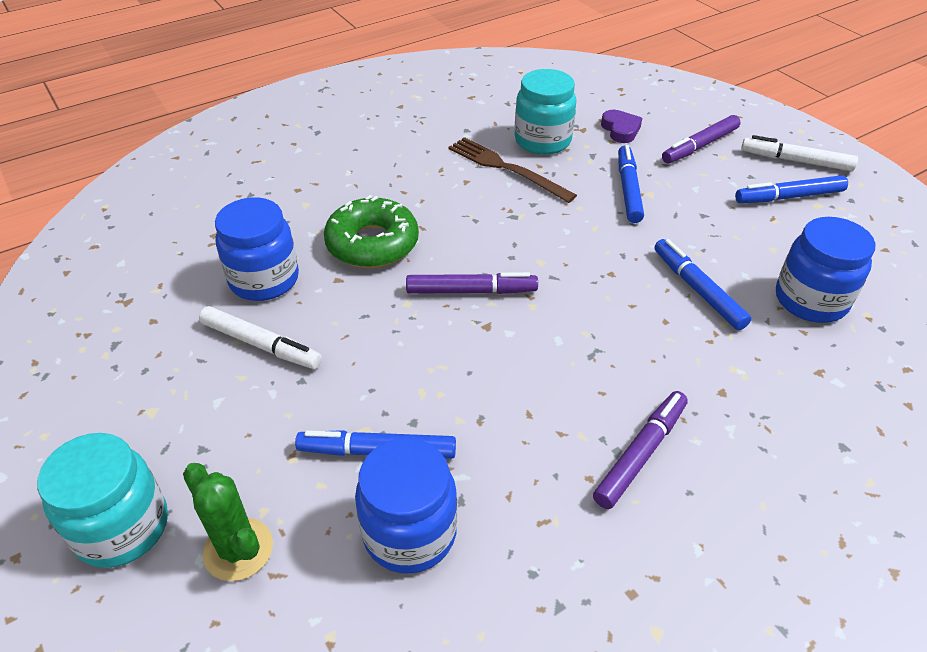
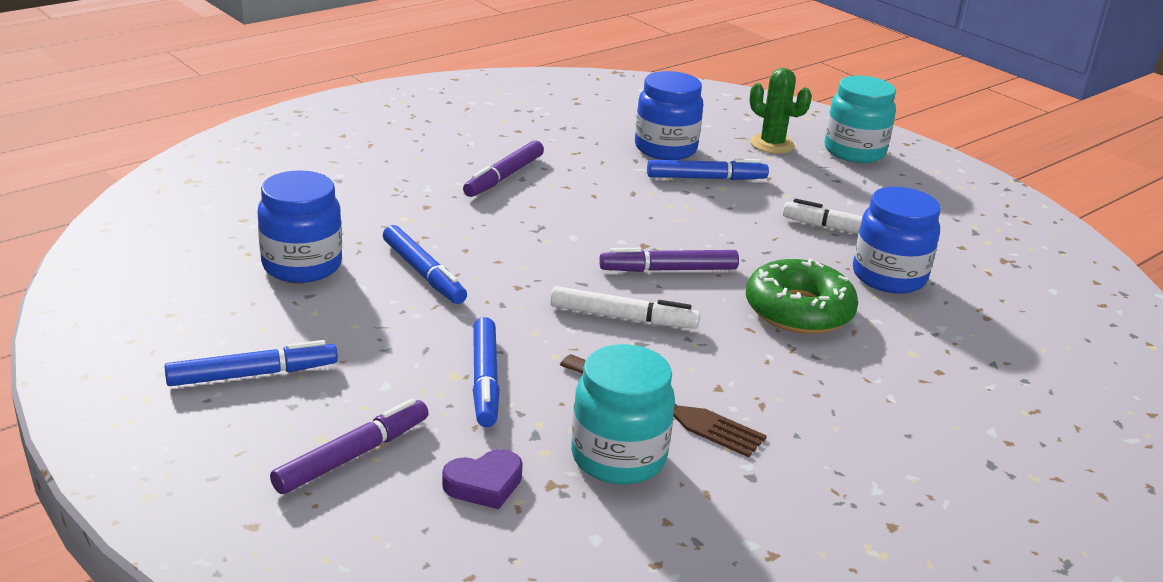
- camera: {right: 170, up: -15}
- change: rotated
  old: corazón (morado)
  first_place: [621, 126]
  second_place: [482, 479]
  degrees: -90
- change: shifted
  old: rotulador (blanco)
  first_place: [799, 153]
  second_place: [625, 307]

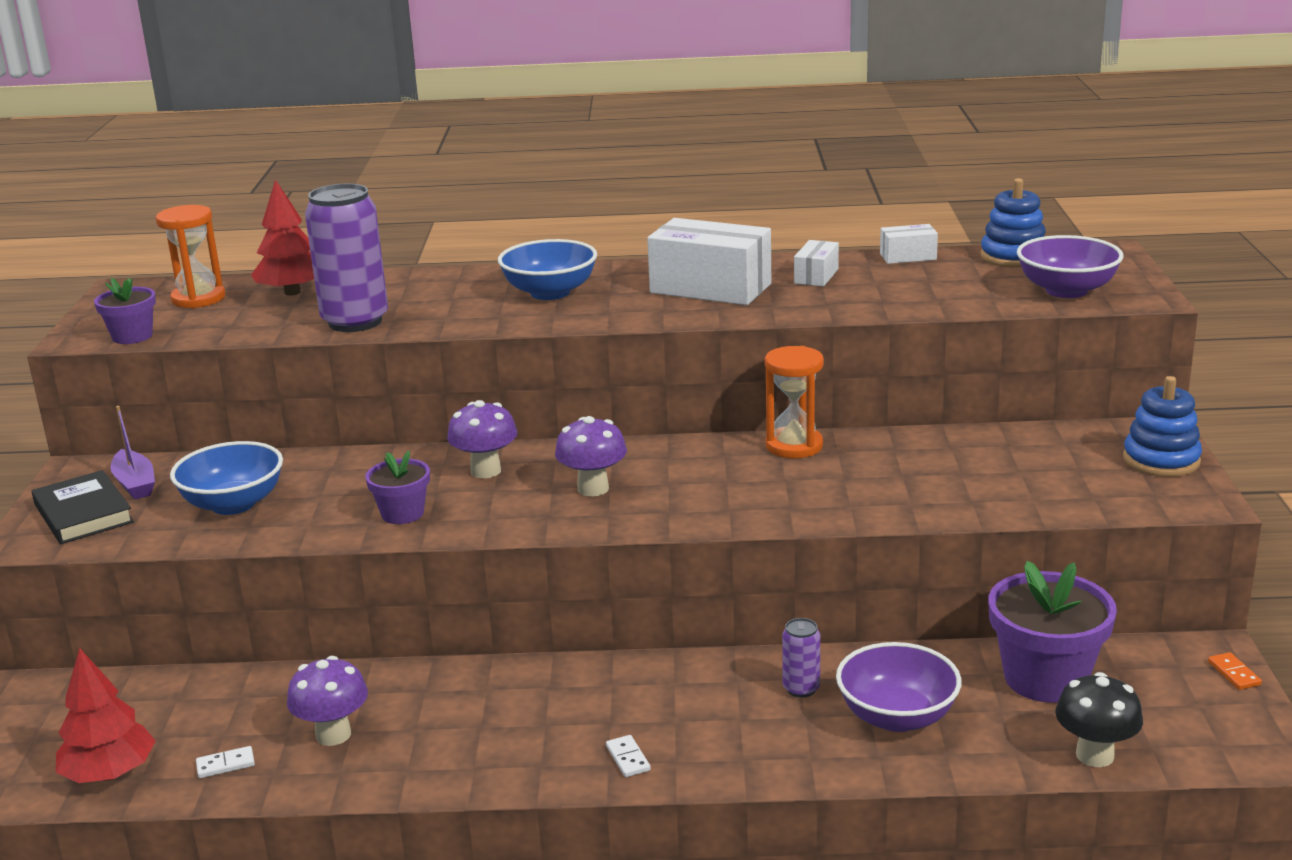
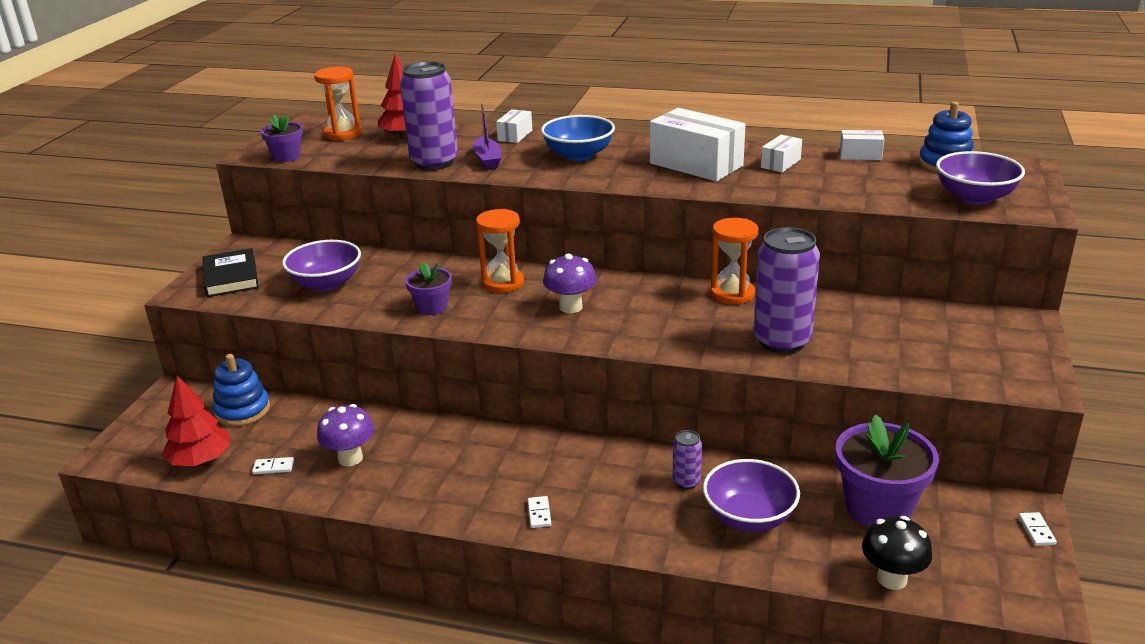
- camera: {right: 15, up: 5}
- change: shifted
  old: juguete apilable (azul)
  first_place: [1162, 426]
  second_place: [241, 390]
- change: repainted
  old: cuenco (azul)
  new: cuenco (morado)
  first_place: [226, 478]
  second_place: [321, 266]
- change: shifted
  old: barco (morado)
  first_place: [132, 452]
  second_place: [487, 136]
- change: swapped
  old: seta (morado)
  new: reloj de arena (naranja)
  first_place: [482, 439]
  second_place: [500, 251]
- change: new
  new: caja (blanco)
  second_place: [514, 126]
- change: new
  new: lata (morado)
  second_place: [786, 290]
- change: repainted
  old: ficha de dominó (naranja)
  new: ficha de dominó (blanco)
  first_place: [1235, 671]
  second_place: [1037, 529]

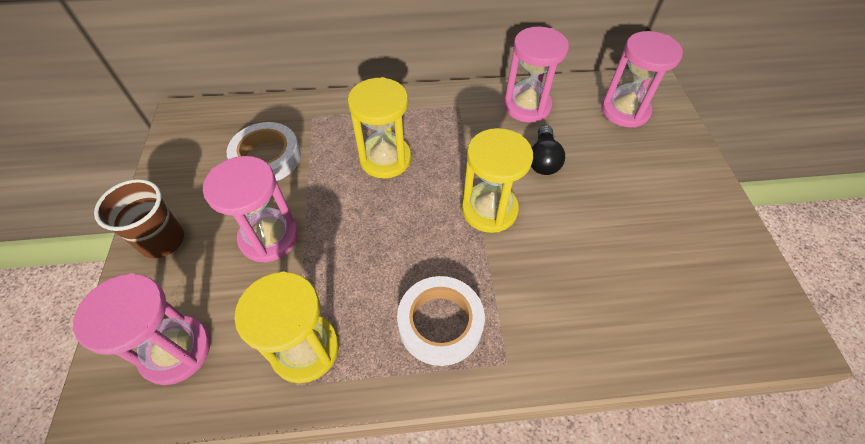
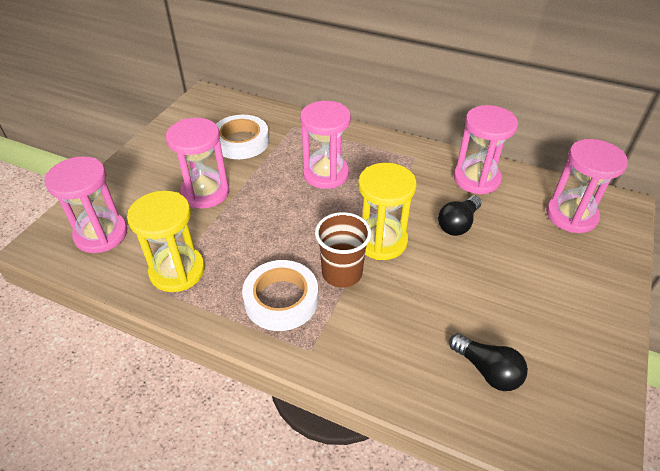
- camera: {right: 30, up: -10}
- change: repainted
  old: reloj de arena (amarillo)
  new: reloj de arena (rosa)
  first_place: [379, 127]
  second_place: [325, 145]
- change: shifted
  old: vaso (marrón)
  first_place: [139, 219]
  second_place: [343, 250]
- change: new
  new: bombilla (negro)
  second_place: [488, 362]

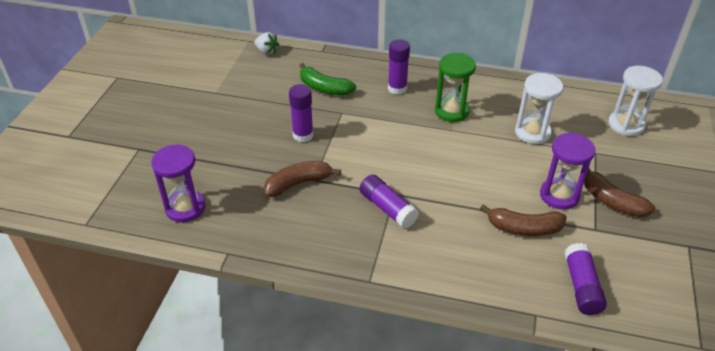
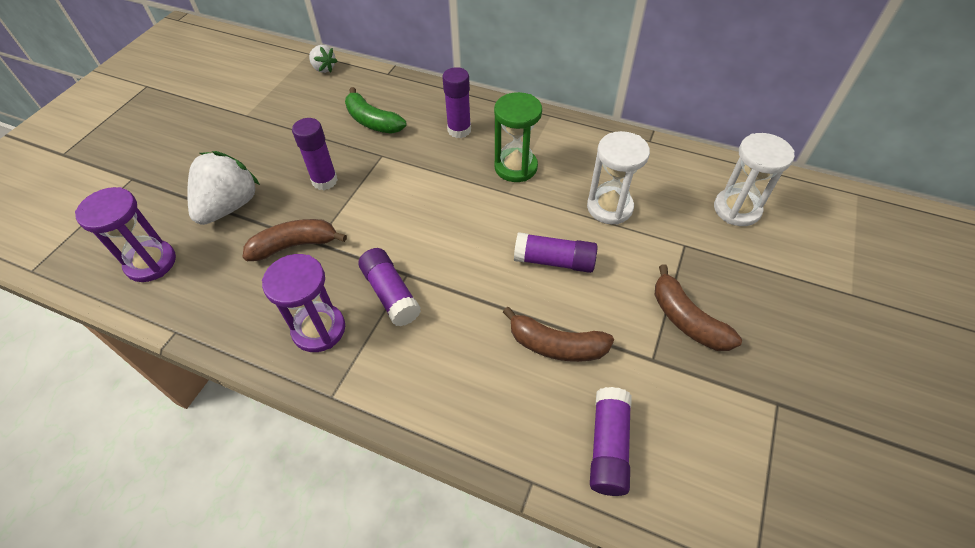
- camera: {right: 10, up: 10}
- change: new
  new: fresa (blanco)
  second_place: [223, 188]
- change: shifted
  old: reloj de arena (morado)
  first_place: [567, 171]
  second_place: [303, 303]
- change: new
  new: barra de pegamento (morado)
  second_place: [556, 252]

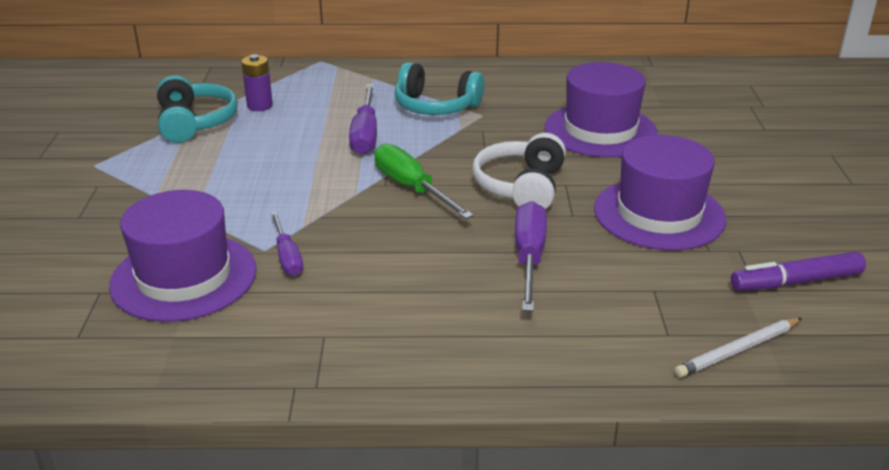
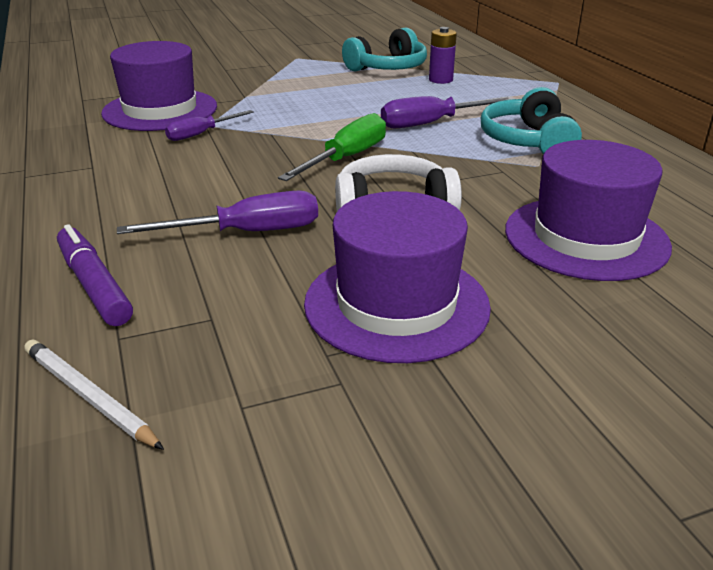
- camera: {right: 70, up: 0}
- change: shifted
  old: rotulador (morado)
  first_place: [798, 271]
  second_place: [95, 275]

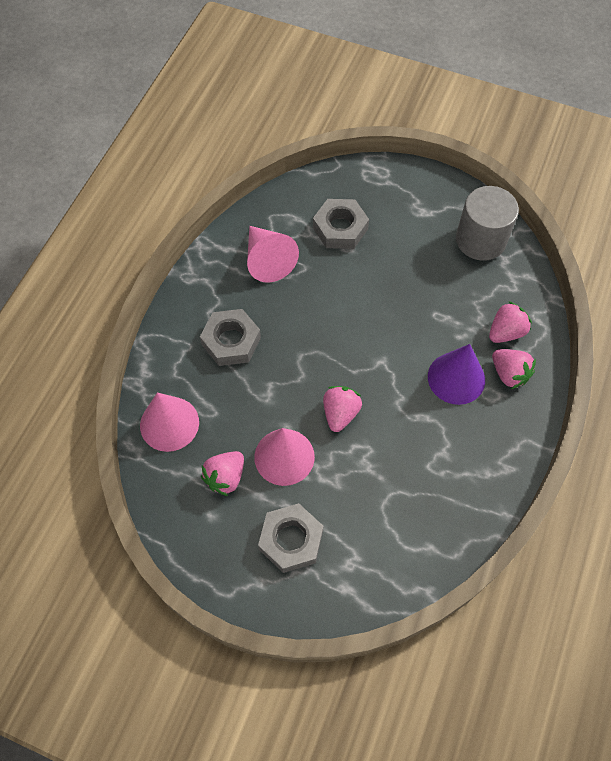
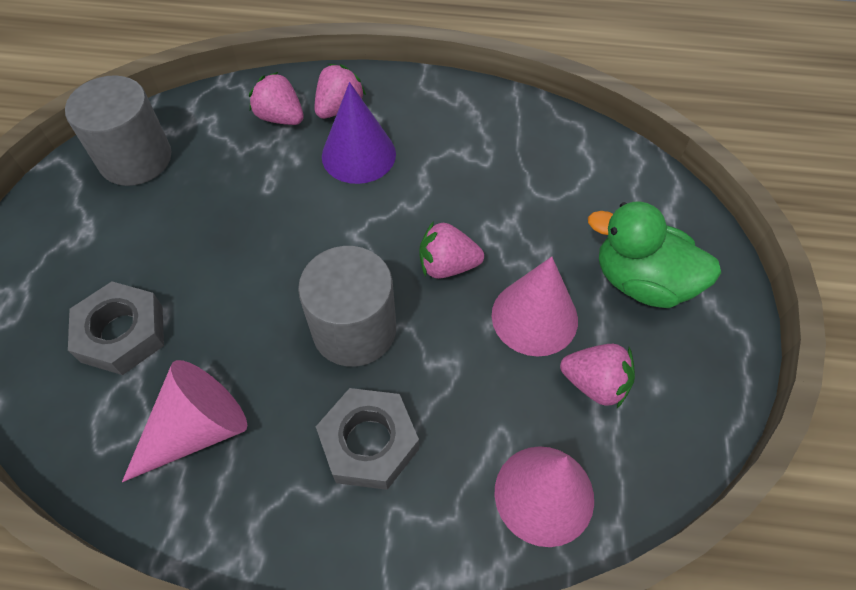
- camera: {right: -105, up: -5}
- change: new
  new: cilindro (gris)
  second_place: [347, 306]
- change: swapped
  old: tuerca (gris)
  new: pato (verde)
  first_place: [290, 538]
  second_place: [654, 254]

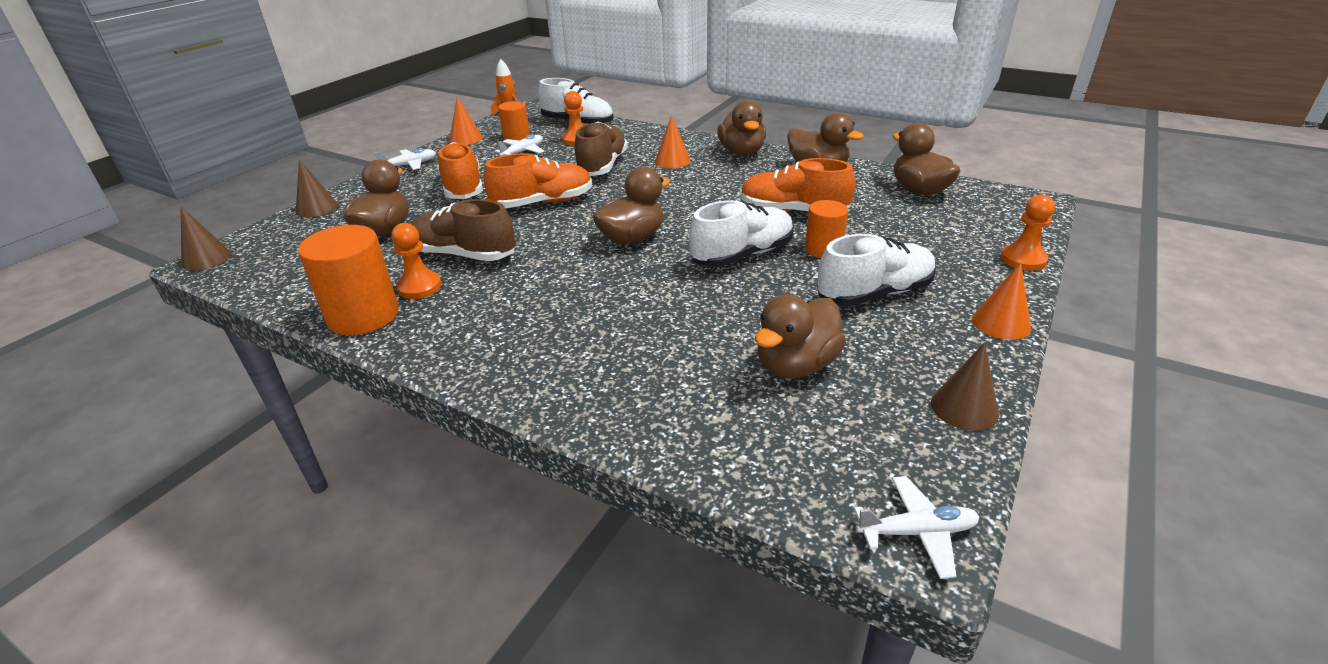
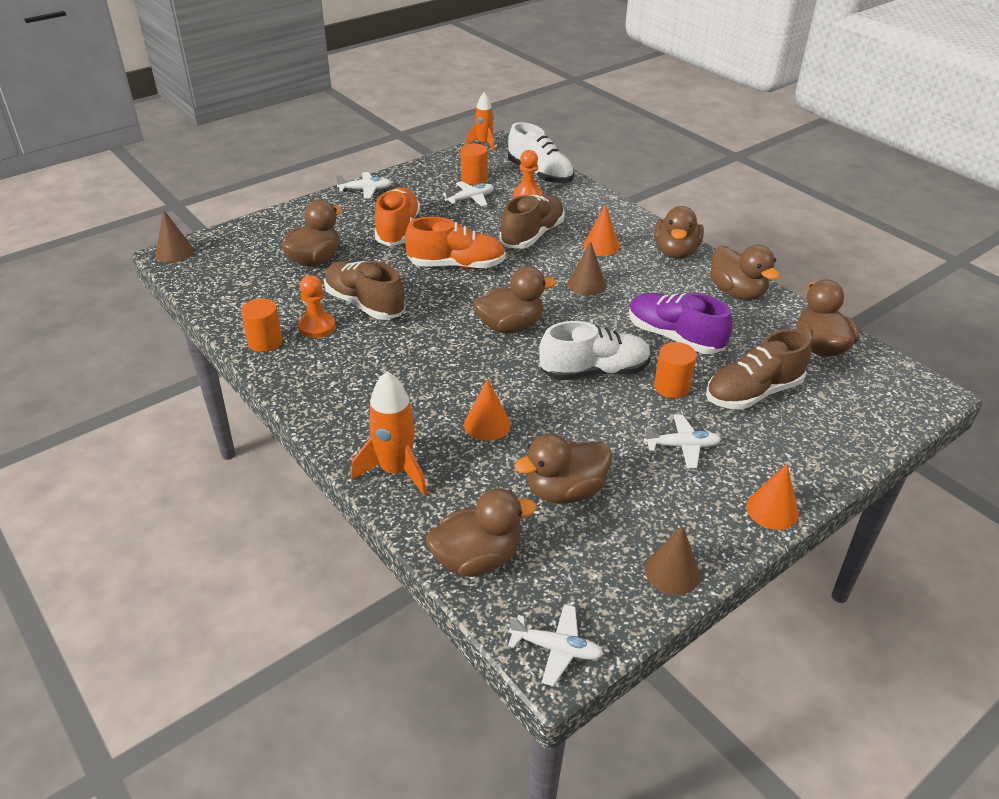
- camera: {right: 20, up: 5}
- change: scaled
  old: cilindro (naranja)
  first_place: [348, 280]
  second_place: [261, 325]
  factor: 0.6
- change: new
  new: cohete (naranja)
  second_place: [389, 433]
- change: new
  new: pato (marrón)
  second_place: [481, 532]
- change: shifted
  old: cono (naranja)
  first_place: [466, 121]
  second_place: [487, 409]
- change: shifted
  old: cono (marrón)
  first_place: [317, 188]
  second_place: [587, 268]
- change: repainted
  old: zapato (naranja)
  new: zapato (morado)
  first_place: [798, 185]
  second_place: [681, 323]
- change: swapped
  old: zapato (blanco)
  new: avión (blanco)
  first_place: [876, 270]
  second_place: [682, 441]
- change: new
  new: zapato (marrón)
  second_place: [759, 369]
- change: gone
  old: peón (naranja)
  first_place: [1028, 232]

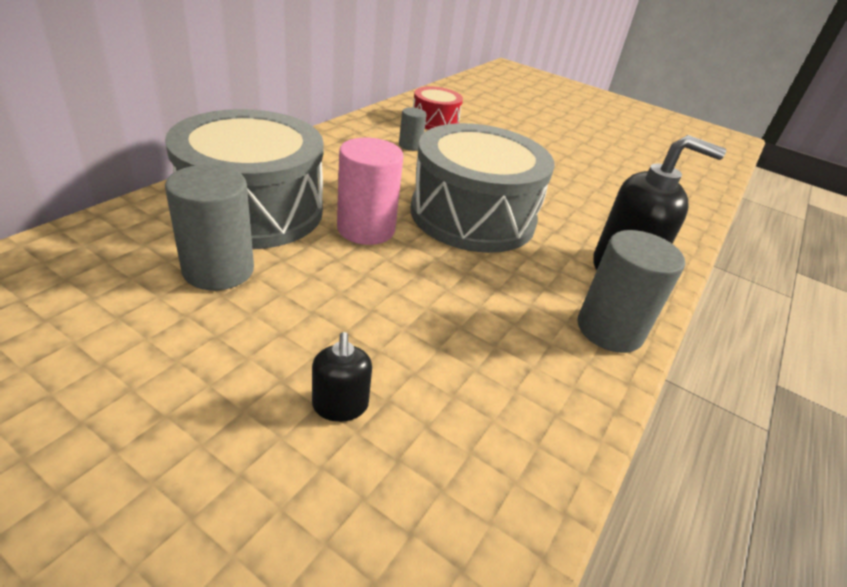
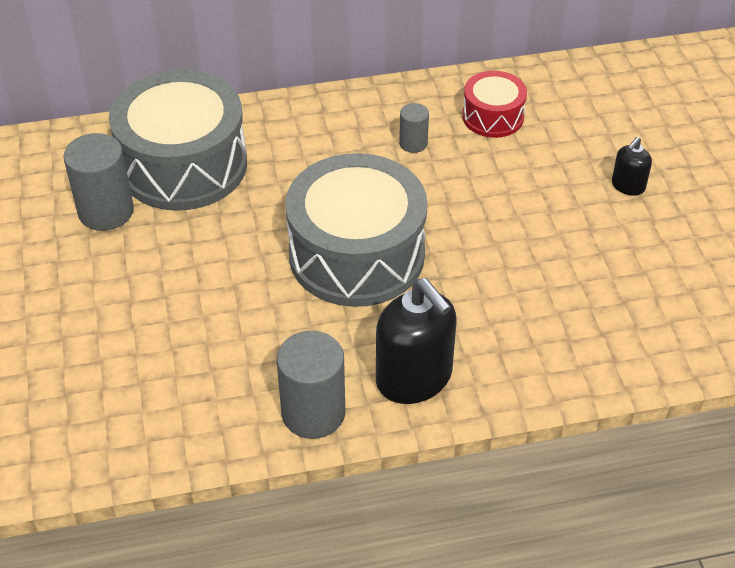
- camera: {right: 50, up: 10}
- change: shifted
  old: dispensador de jabón (negro)
  first_place: [342, 377]
  second_place: [632, 166]
- change: gone
  old: cilindro (rosa)
  first_place: [370, 191]

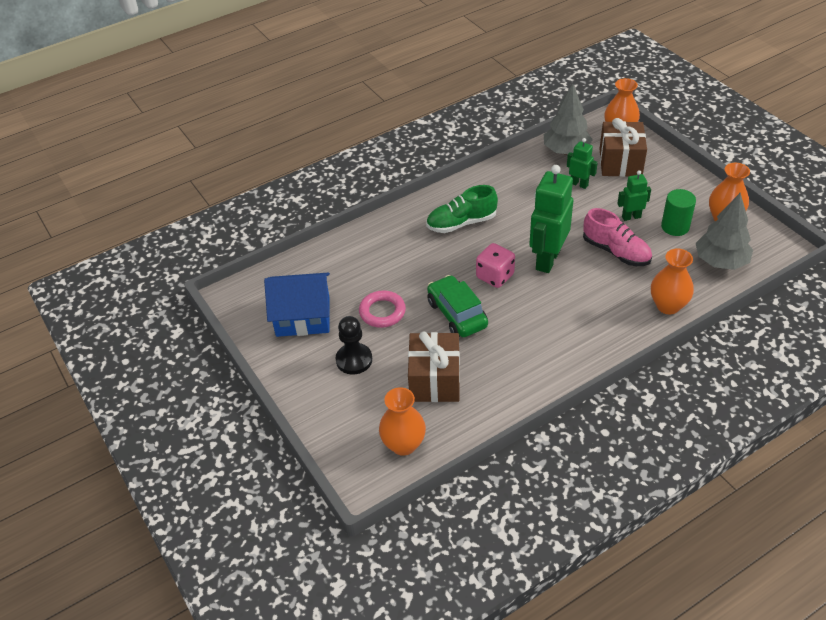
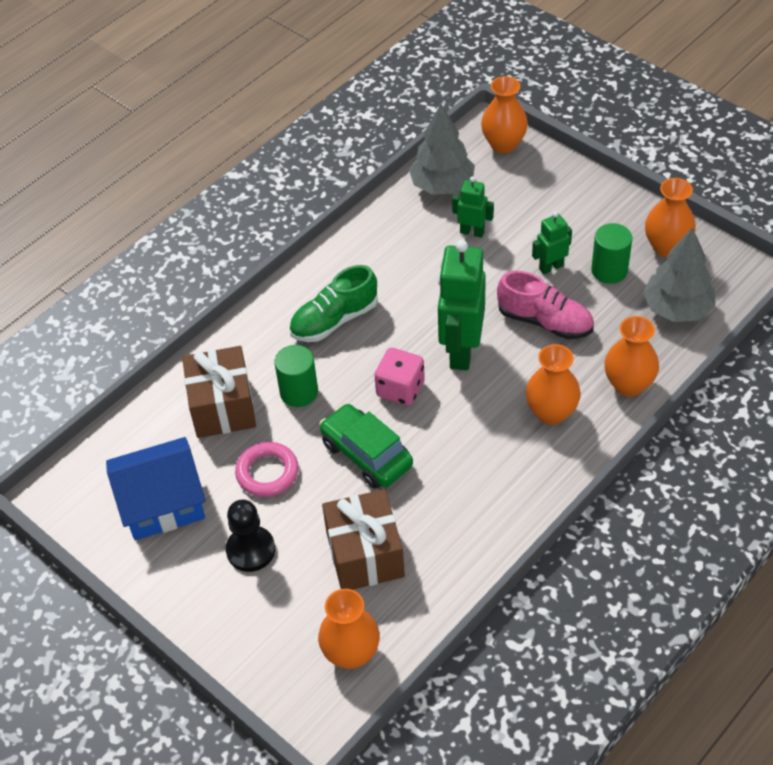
- camera: {right: -15, up: 5}
- change: shifted
  old: regalo (marrón)
  first_place: [623, 147]
  second_place: [219, 392]
- change: new
  new: cilindro (verde)
  second_place: [296, 376]
- change: new
  new: florero (naranja)
  second_place: [553, 384]

